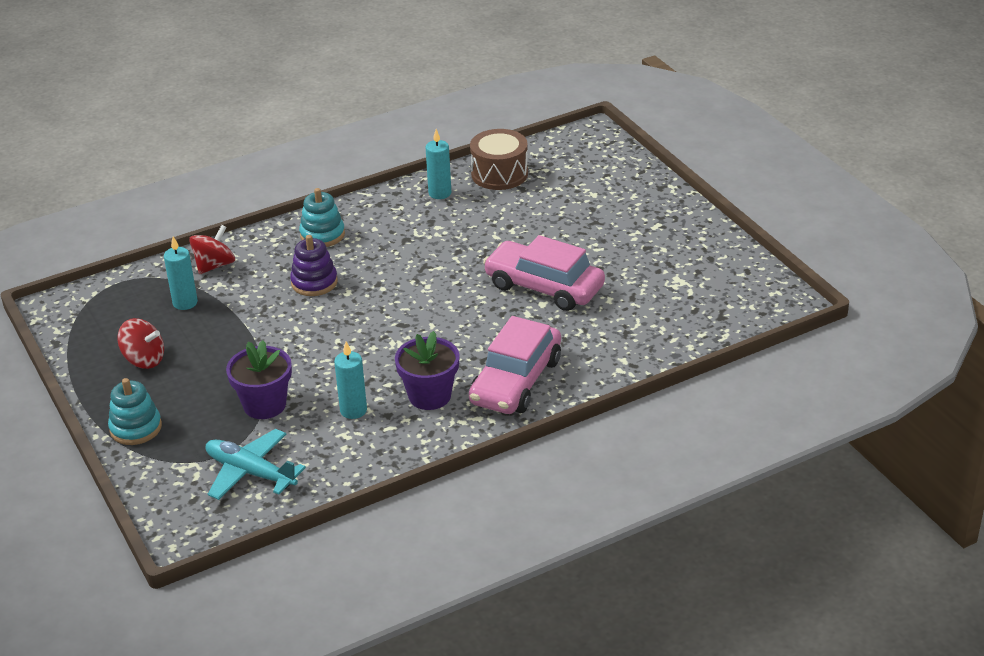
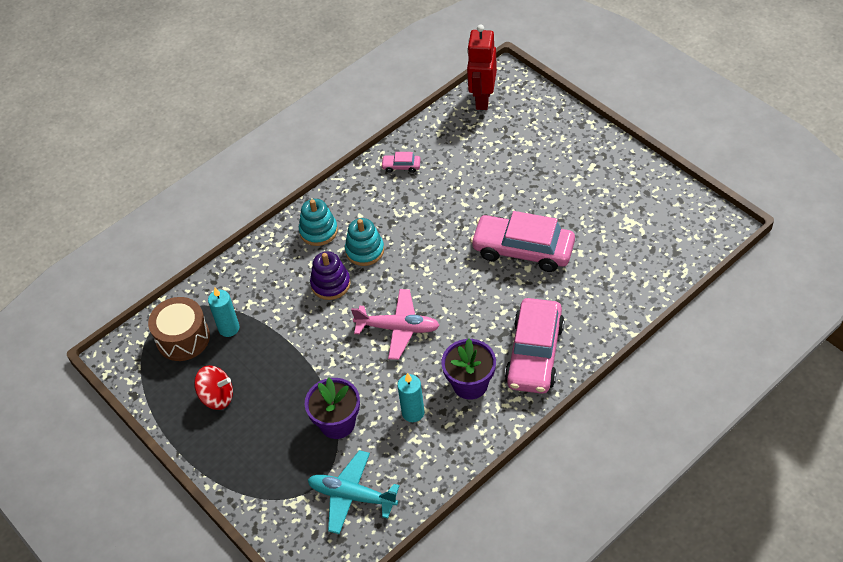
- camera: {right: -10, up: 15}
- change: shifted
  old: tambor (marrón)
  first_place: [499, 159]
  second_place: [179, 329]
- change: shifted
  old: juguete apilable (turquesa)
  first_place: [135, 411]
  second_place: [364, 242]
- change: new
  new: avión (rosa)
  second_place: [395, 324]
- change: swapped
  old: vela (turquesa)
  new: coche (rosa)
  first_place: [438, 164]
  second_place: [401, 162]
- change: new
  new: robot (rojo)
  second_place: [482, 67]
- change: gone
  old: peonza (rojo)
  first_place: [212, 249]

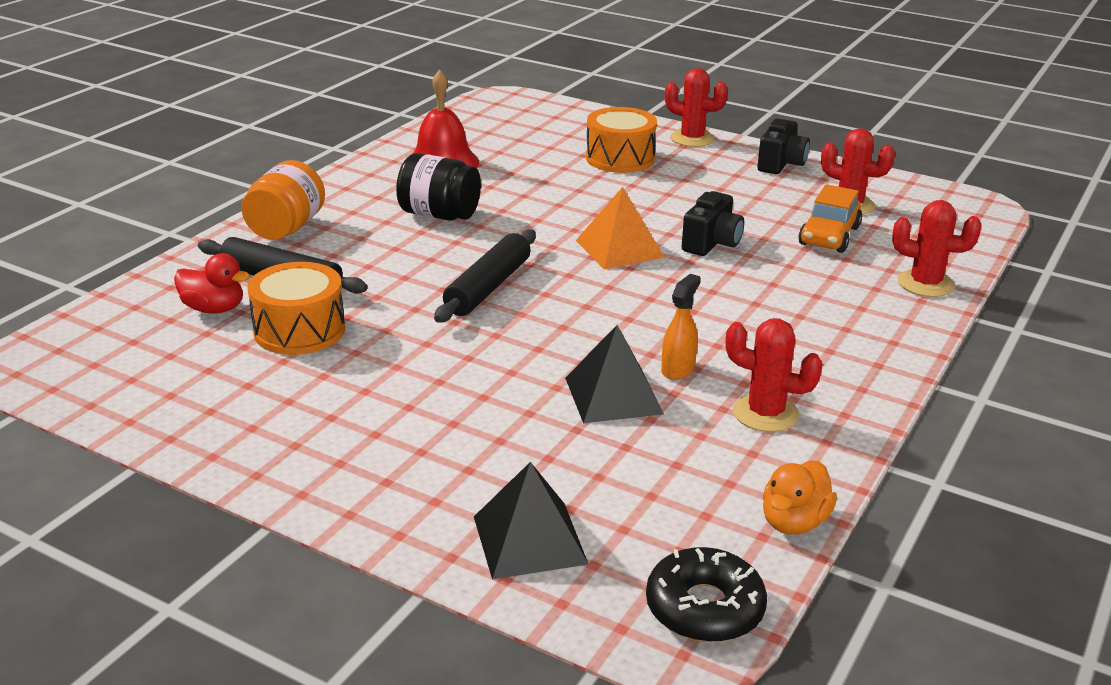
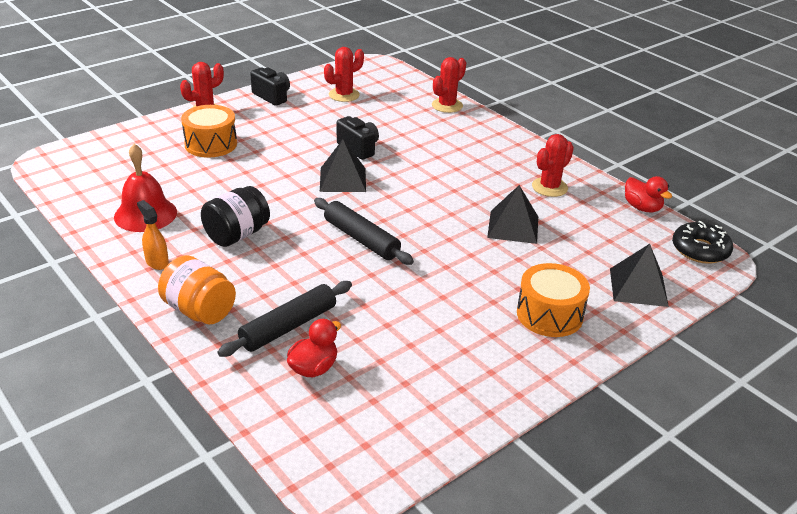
- camera: {right: -70, up: 5}
- change: shifted
  old: pulverizador (naranja)
  first_place: [681, 327]
  second_place: [153, 235]
- change: repainted
  old: pirámide (naranja)
  new: pirámide (negro)
  first_place: [620, 228]
  second_place: [343, 165]
- change: shifted
  old: tambor (naranja)
  first_place: [296, 308]
  second_place: [553, 300]
- change: repainted
  old: pato (naranja)
  new: pato (rojo)
  first_place: [800, 498]
  second_place: [648, 194]
- change: gone
  old: coche (naranja)
  first_place: [830, 218]

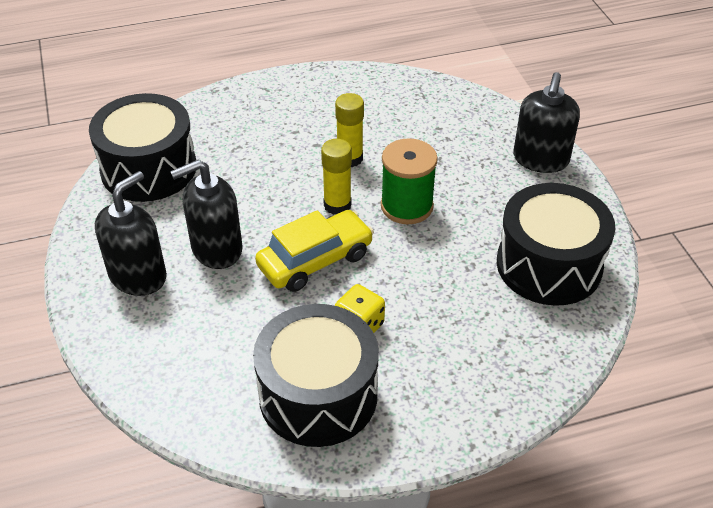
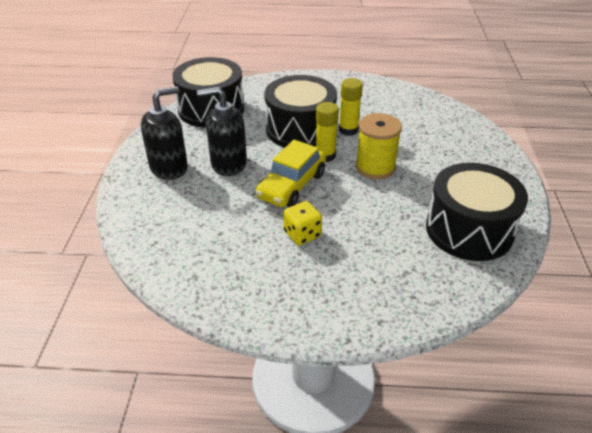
- camera: {right: 20, up: -5}
- change: rotated
  old: coche (amarillo)
  first_place: [314, 251]
  second_place: [290, 173]
  degrees: 135
- change: shifted
  old: tambor (negro)
  first_place: [316, 375]
  second_place: [300, 111]
- change: repainted
  old: carrete (verde)
  new: carrete (amarillo)
  first_place: [409, 181]
  second_place: [378, 146]
- change: gone
  old: dispensador de jabón (negro)
  first_place: [546, 122]

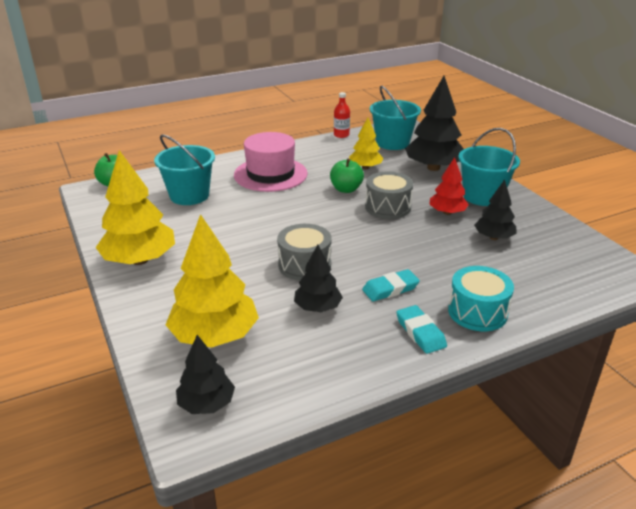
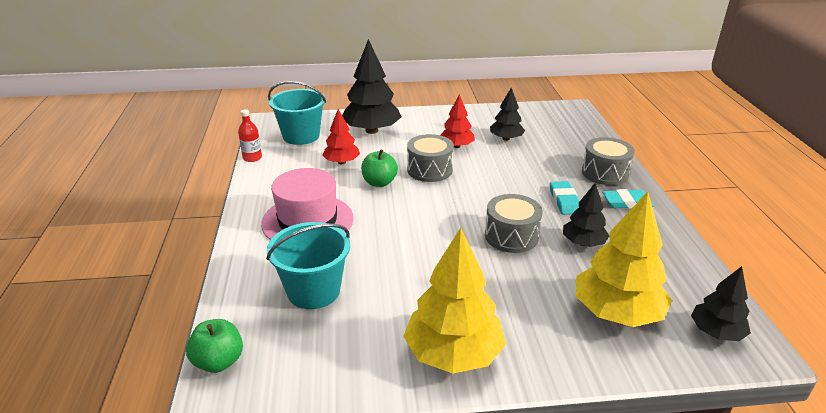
- camera: {right: -70, up: 0}
- change: repainted
  old: árbol (amarillo)
  new: árbol (rojo)
  first_place: [366, 143]
  second_place: [341, 136]
- change: repainted
  old: tambor (turquesa)
  new: tambor (gris)
  first_place: [481, 298]
  second_place: [608, 161]
- change: gone
  old: balde (turquesa)
  first_place: [489, 167]

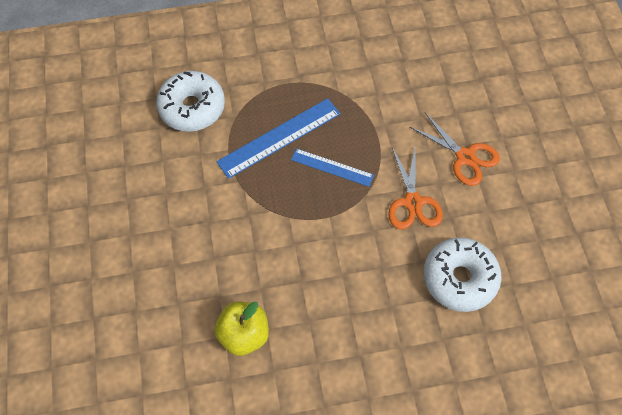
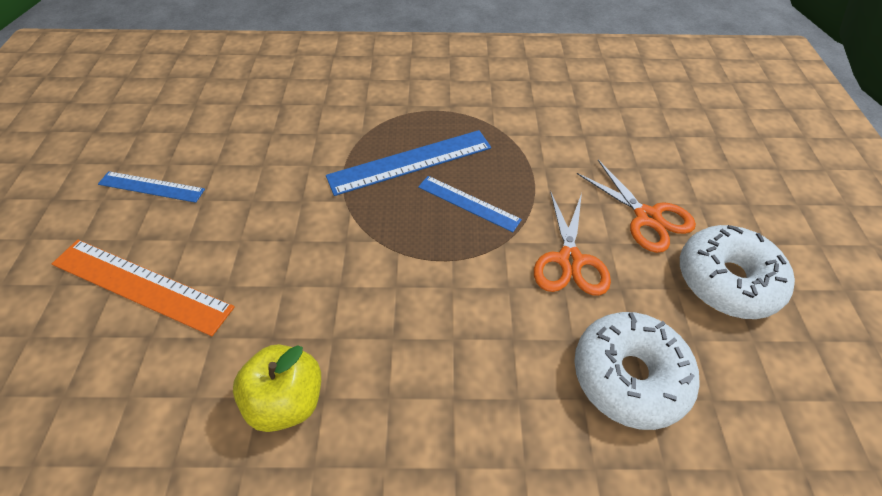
- camera: {right: 10, up: -10}
- change: new
  new: regla (naranja)
  second_place: [143, 288]
- change: new
  new: regla (azul)
  second_place: [151, 187]
- change: shifted
  old: rosquilla (blanco)
  first_place: [190, 101]
  second_place: [737, 272]

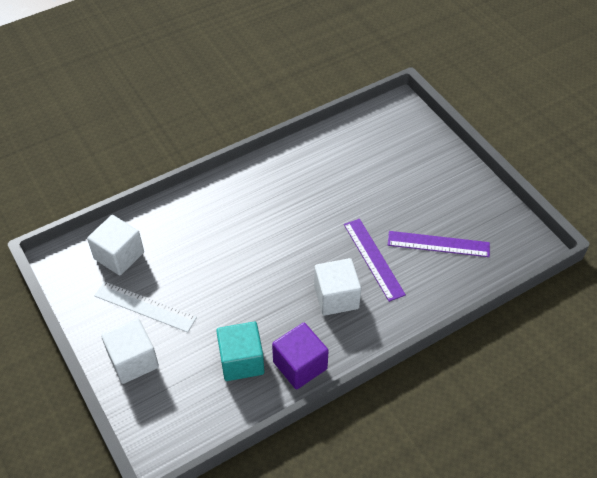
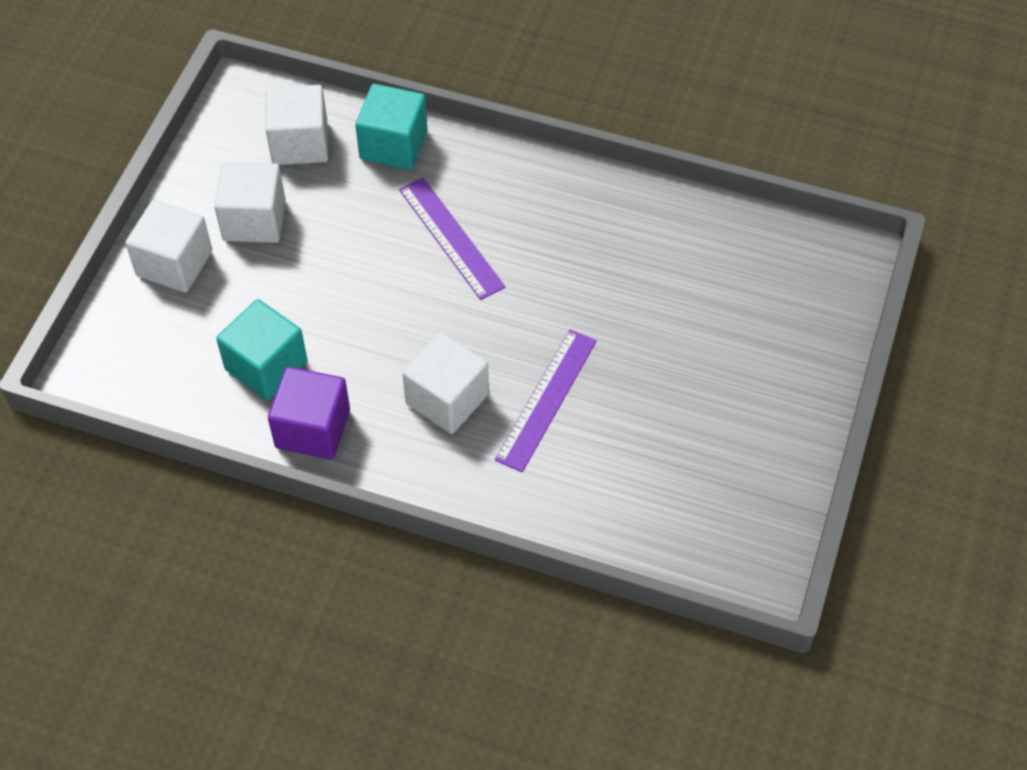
- camera: {right: 50, up: 5}
- change: swapped
  old: regla (blanco)
  new: cubo (blanco)
  first_place: [145, 306]
  second_place: [249, 202]
- change: new
  new: cubo (turquesa)
  second_place: [391, 127]
- change: shifted
  old: regla (morado)
  first_place: [439, 244]
  second_place: [452, 239]

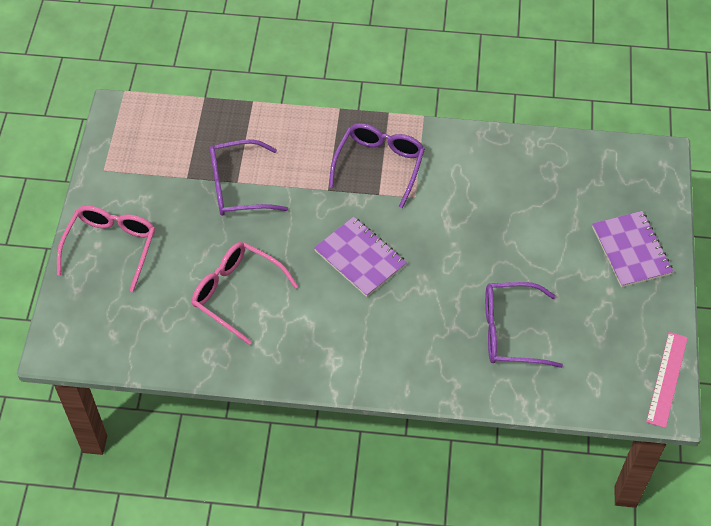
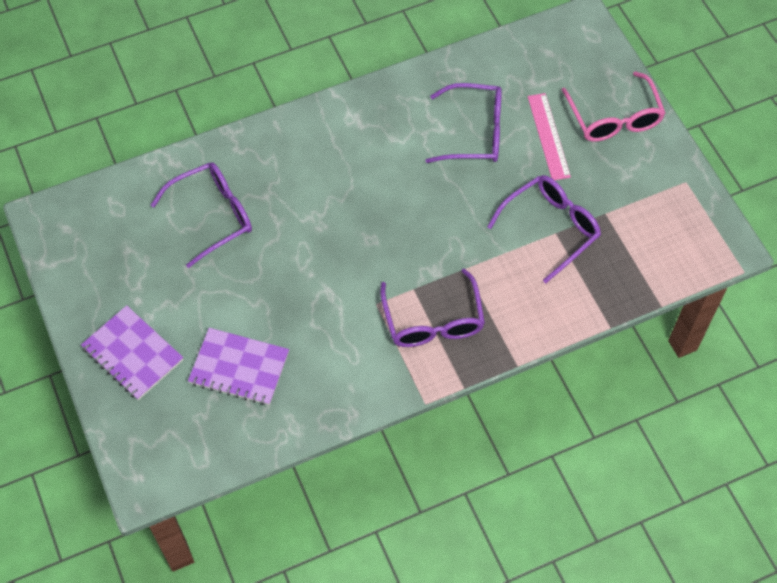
- camera: {right: 150, up: 5}
- change: shifted
  old: cuaderno (morado)
  first_place: [360, 257]
  second_place: [238, 366]
- change: repainted
  old: gafas (rosa)
  new: gafas (morado)
  first_place: [245, 293]
  second_place: [464, 123]
- change: shifted
  old: regla (rosa)
  first_place: [667, 380]
  second_place: [549, 136]

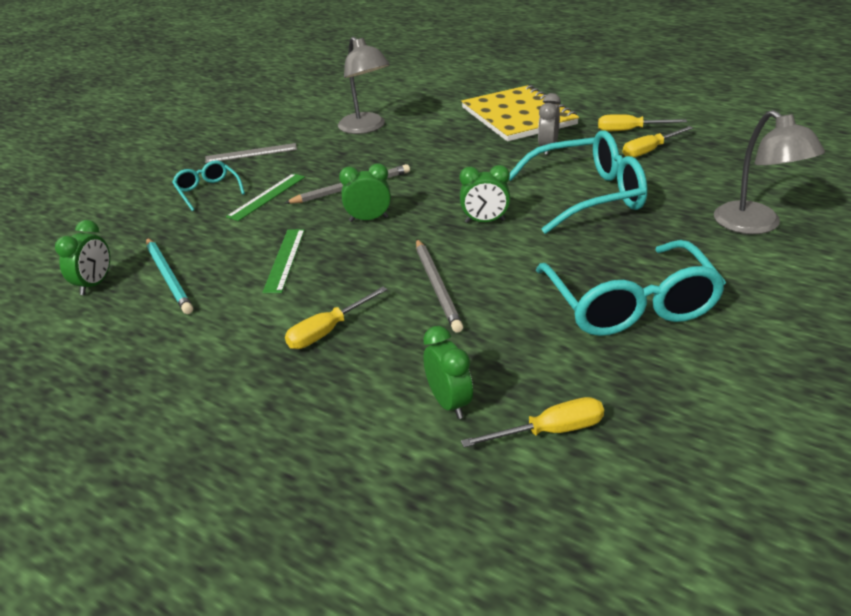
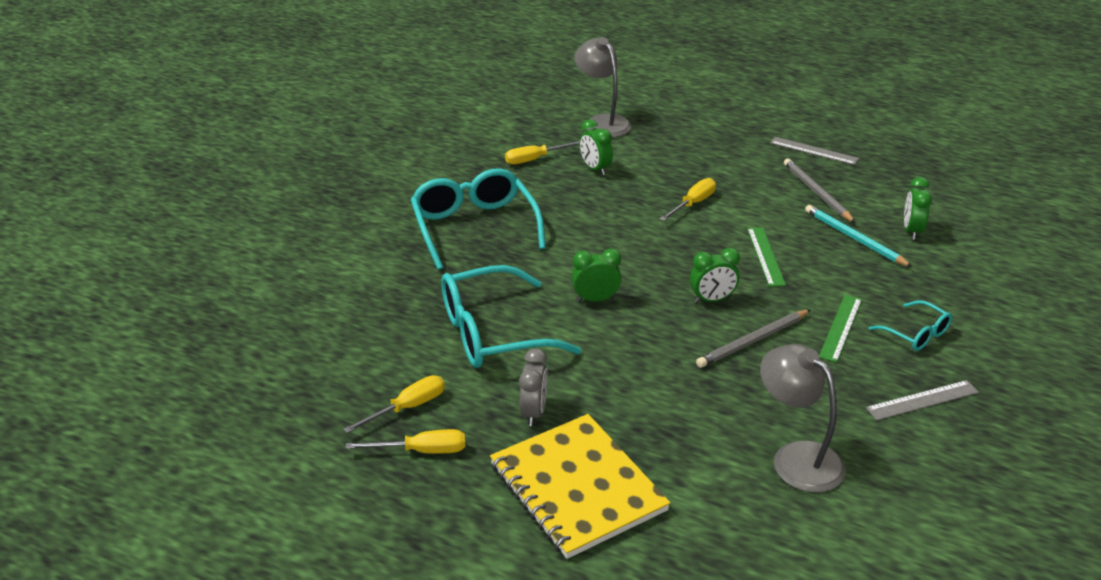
- camera: {right: 170, up: 0}
- change: shifted
  old: lámpara (gris)
  first_place: [769, 172]
  second_place: [603, 87]
- change: new
  new: regla (gris)
  second_place: [814, 151]
- change: shifted
  old: lápiz (gris)
  first_place: [439, 286]
  second_place: [819, 191]

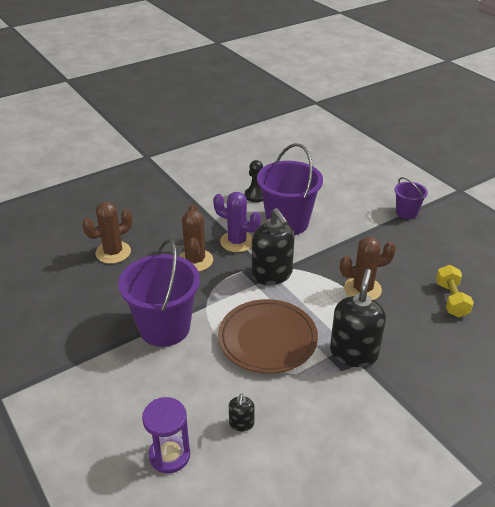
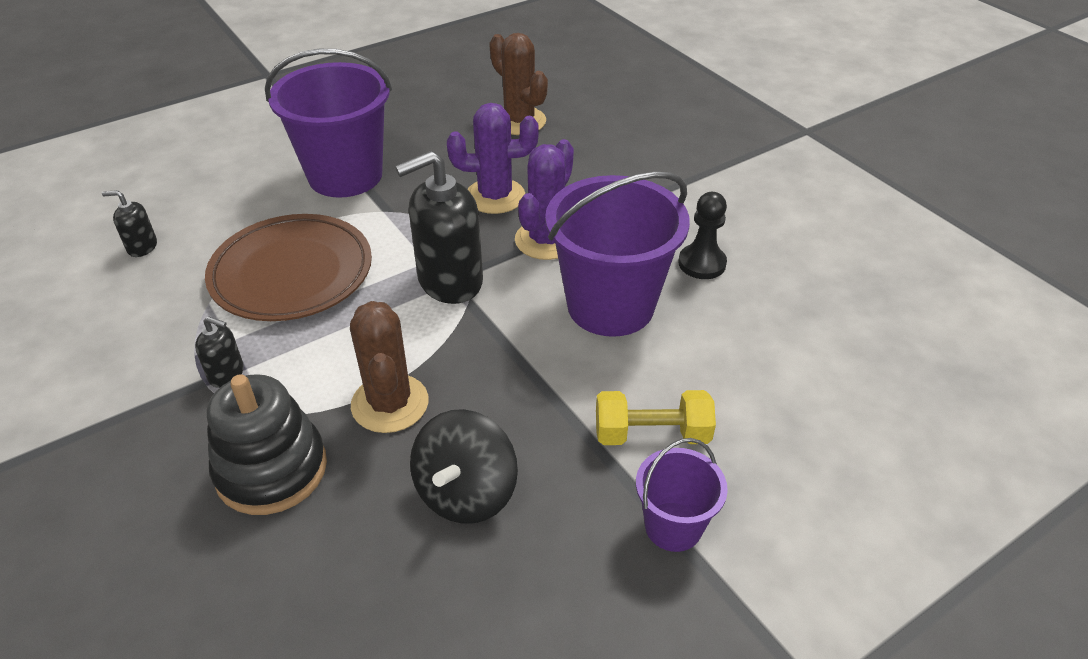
- camera: {right: 90, up: 5}
- change: scaled
  old: dispensador de jabón (negro)
  first_place: [358, 318]
  second_place: [219, 352]
  factor: 0.47
- change: new
  new: juguete apilable (negro)
  second_place: [267, 444]
- change: new
  new: peonza (negro)
  second_place: [464, 466]
- change: repainted
  old: cactus (marrón)
  new: cactus (morado)
  first_place: [196, 238]
  second_place: [493, 158]
- change: shifted
  old: mancuerna (amarillo)
  first_place: [455, 291]
  second_place: [656, 417]
- change: gone
  old: reloj de arena (morado)
  first_place: [166, 435]

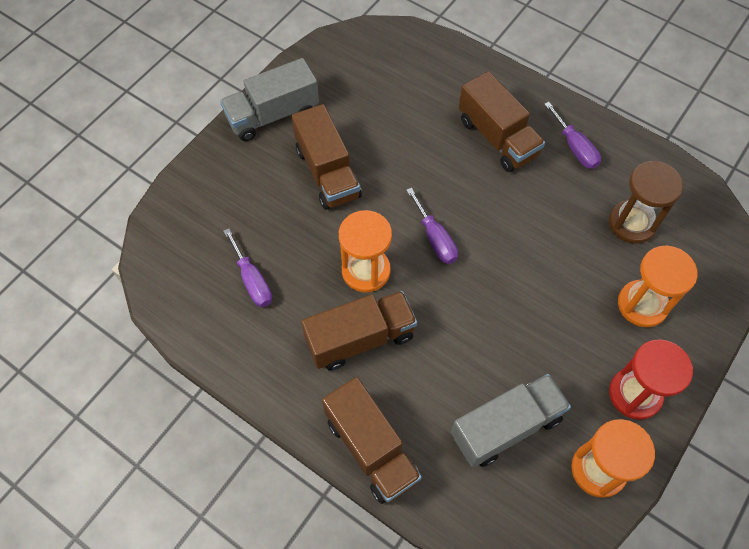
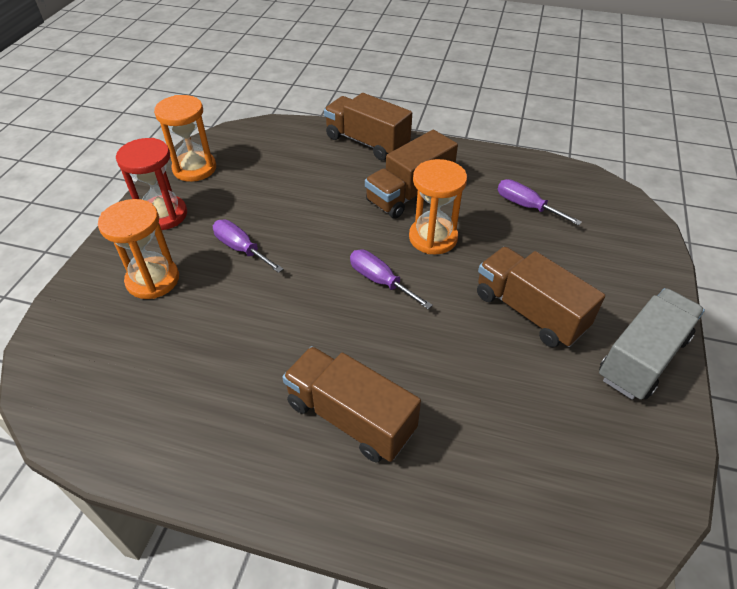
- camera: {right: 160, up: -15}
- change: shifted
  old: destornillador (morado)
  first_place: [572, 135]
  second_place: [248, 246]
- change: gone
  old: camión (gris)
  first_place: [511, 421]
- change: gone
  old: reloj de arena (marrón)
  first_place: [646, 202]

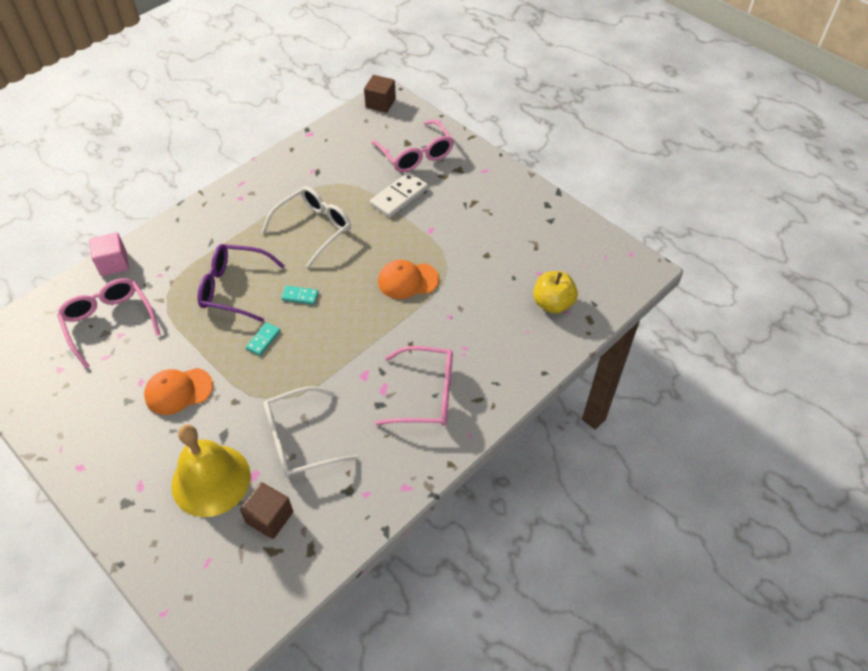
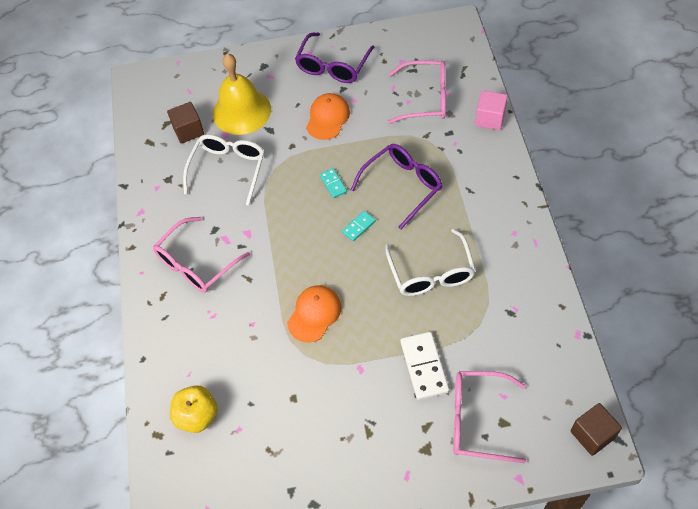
- camera: {right: 130, up: 5}
- change: new
  new: gafas (morado)
  second_place: [335, 58]

